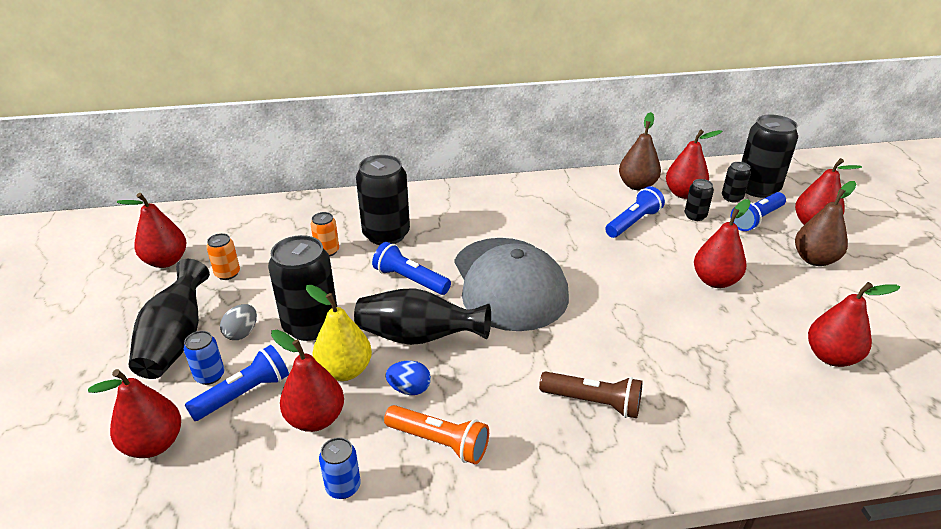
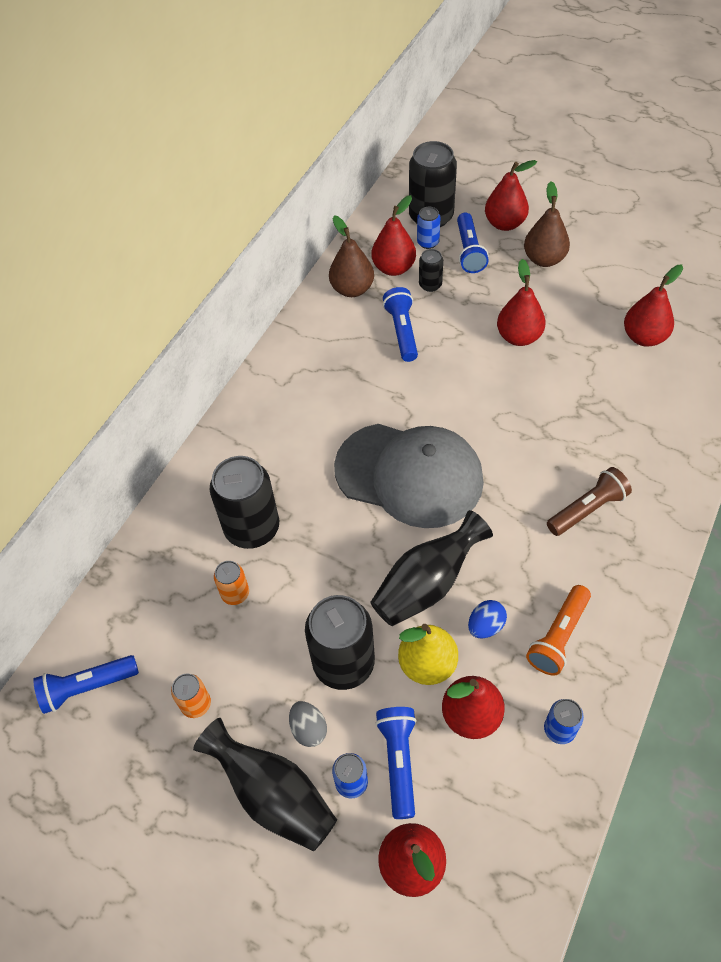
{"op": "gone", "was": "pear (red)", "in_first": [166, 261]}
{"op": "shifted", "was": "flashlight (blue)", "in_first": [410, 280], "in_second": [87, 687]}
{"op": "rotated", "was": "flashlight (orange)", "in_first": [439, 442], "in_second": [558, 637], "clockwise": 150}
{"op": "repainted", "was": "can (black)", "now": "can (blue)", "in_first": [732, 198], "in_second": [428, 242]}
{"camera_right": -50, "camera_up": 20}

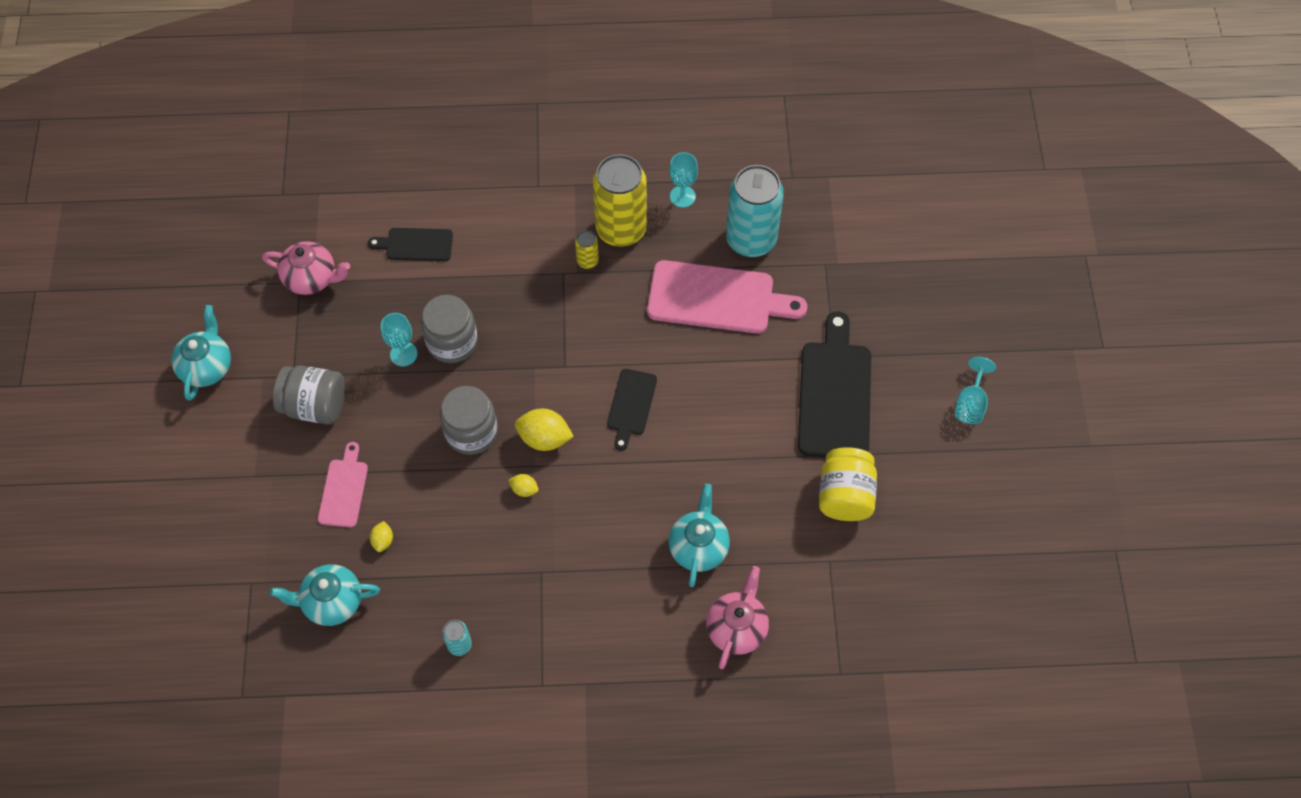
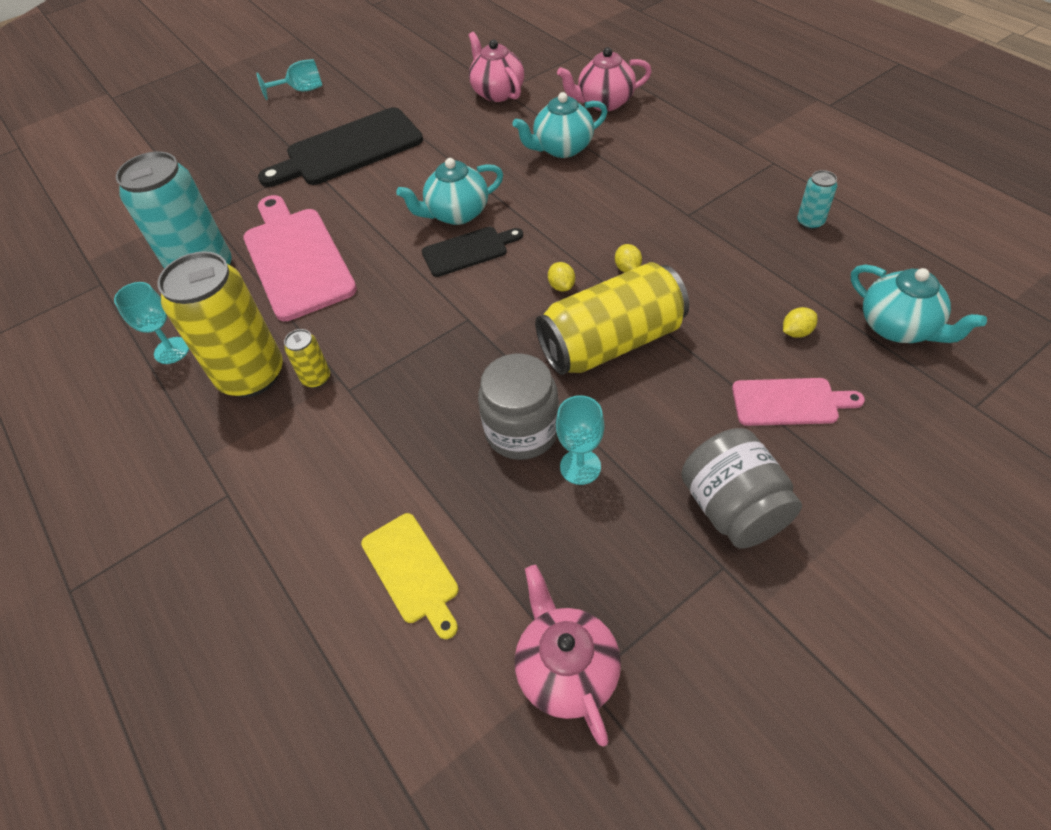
{"op": "shifted", "was": "teapot (turquoise)", "in_first": [207, 367], "in_second": [457, 213]}
{"op": "rotated", "was": "cutting board (pink)", "in_first": [343, 489], "in_second": [789, 402], "clockwise": -150}
{"op": "repainted", "was": "cutting board (black)", "now": "cutting board (yellow)", "in_first": [415, 245], "in_second": [412, 571]}
{"op": "swapped", "was": "jar (grey)", "now": "can (yellow)", "in_first": [471, 432], "in_second": [611, 342]}
{"op": "scaled", "was": "lemon (yellow)", "in_first": [544, 438], "in_second": [561, 286], "ratio": 0.53}
{"op": "gone", "was": "jar (yellow)", "in_first": [845, 495]}
{"op": "new", "now": "teapot (pink)", "in_second": [497, 92]}
{"camera_right": -120, "camera_up": -10}

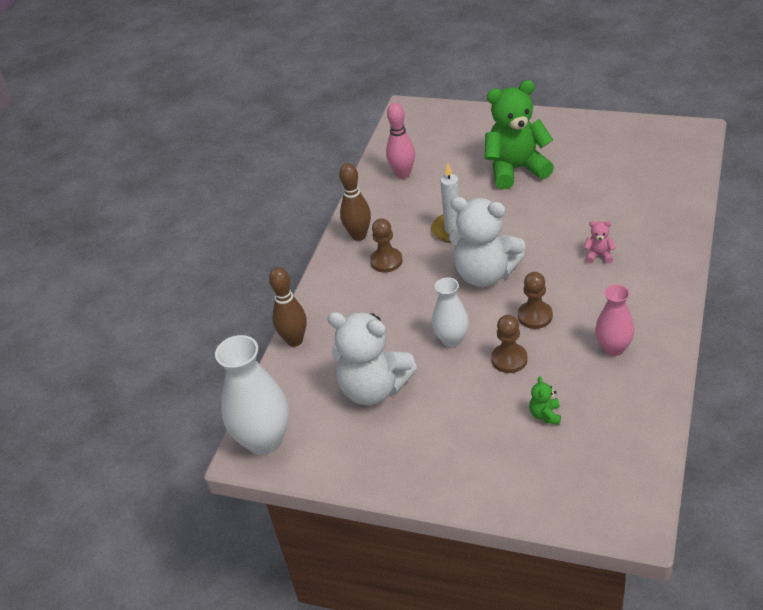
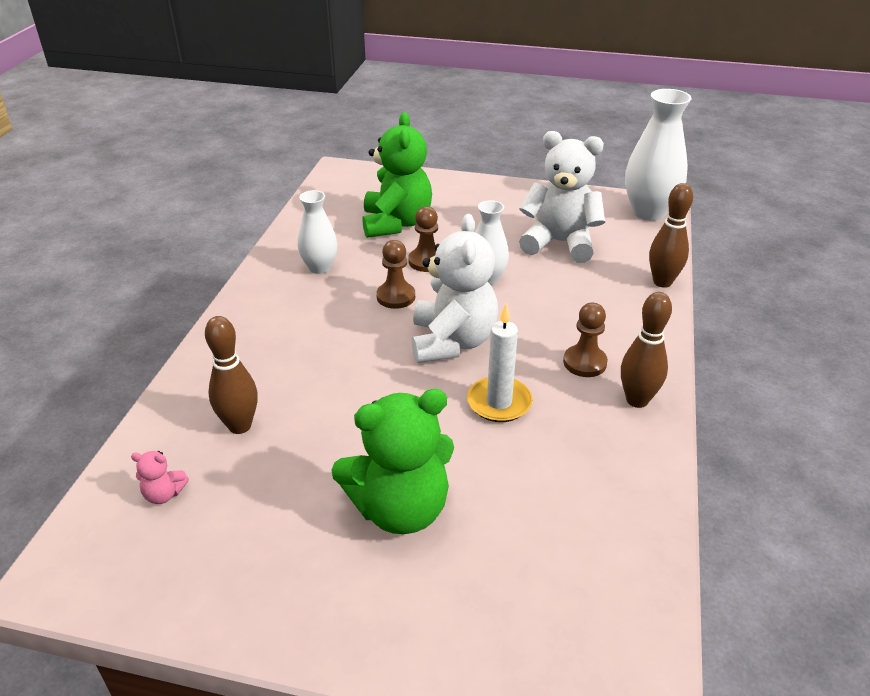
{"op": "gone", "was": "bowling pin (pink)", "in_first": [403, 174]}
{"op": "rotated", "was": "teddy bear (white)", "in_first": [485, 274], "in_second": [452, 342], "clockwise": 75}
{"op": "scaled", "was": "teddy bear (green)", "in_first": [545, 415], "in_second": [396, 223], "ratio": 2.48}
{"op": "shifted", "was": "teddy bear (pink)", "in_first": [599, 255], "in_second": [164, 494]}
{"op": "repainted", "was": "vase (pink)", "now": "vase (white)", "in_first": [613, 348], "in_second": [320, 267]}
{"op": "new", "now": "bowling pin (brown)", "in_second": [240, 426]}
{"camera_right": 170, "camera_up": -5}

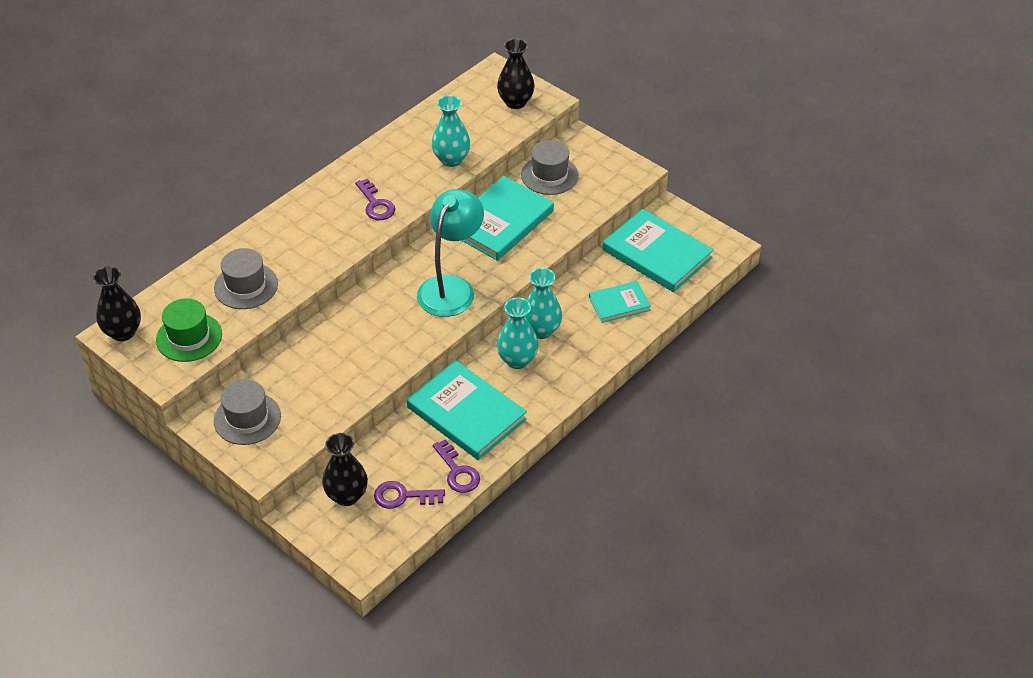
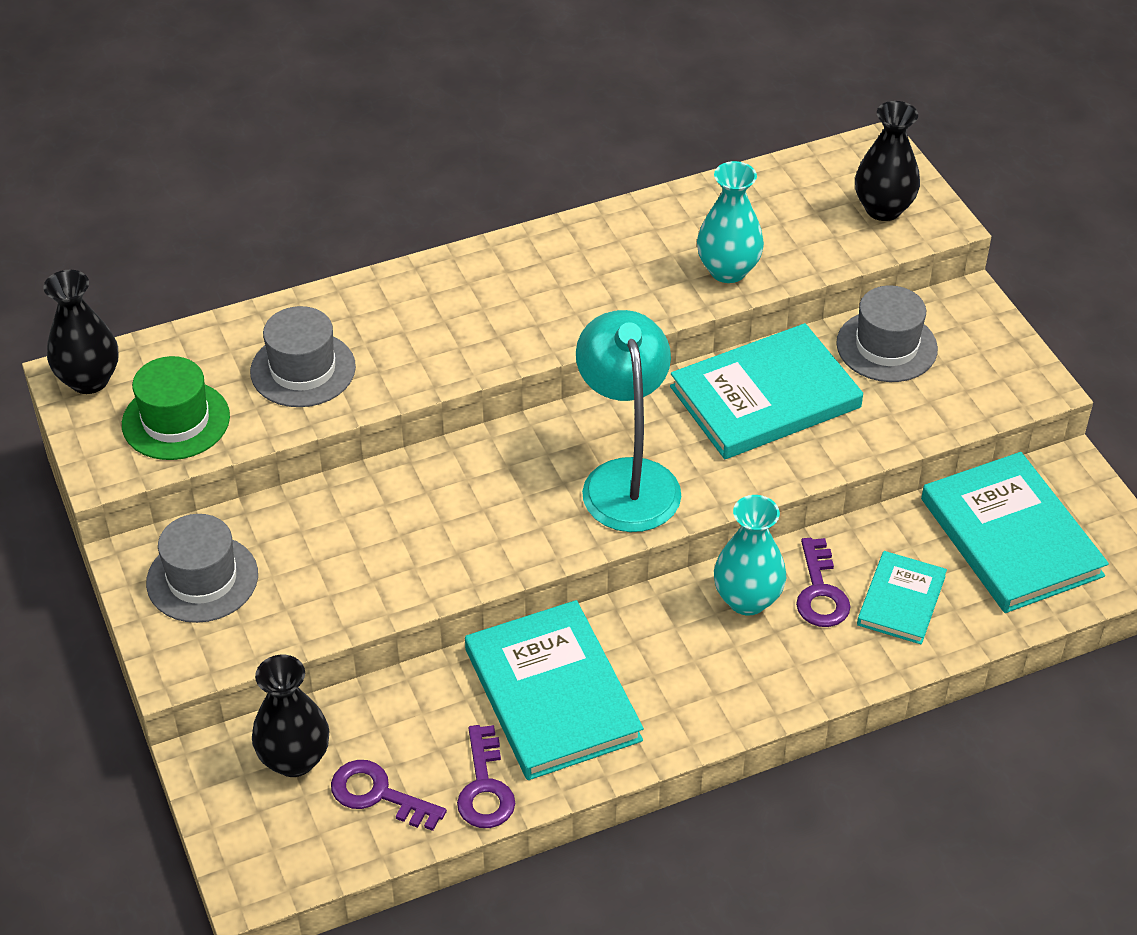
{"op": "shifted", "was": "key (purple)", "in_first": [376, 204], "in_second": [820, 592]}
{"op": "rotated", "was": "lamp (turquoise)", "in_first": [451, 287], "in_second": [627, 478], "clockwise": -60}
{"op": "gone", "was": "vase (turquoise)", "in_first": [517, 360]}
{"op": "rotated", "was": "book (turquoise)", "in_first": [619, 304], "in_second": [901, 600], "clockwise": -75}
{"camera_right": 25, "camera_up": 0}

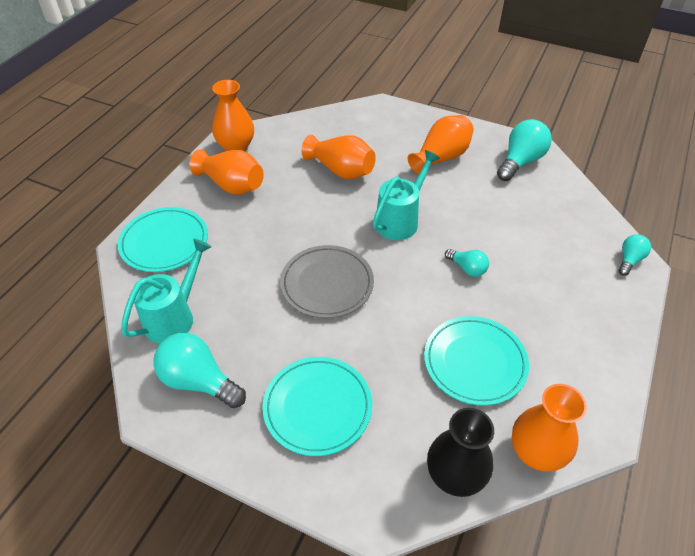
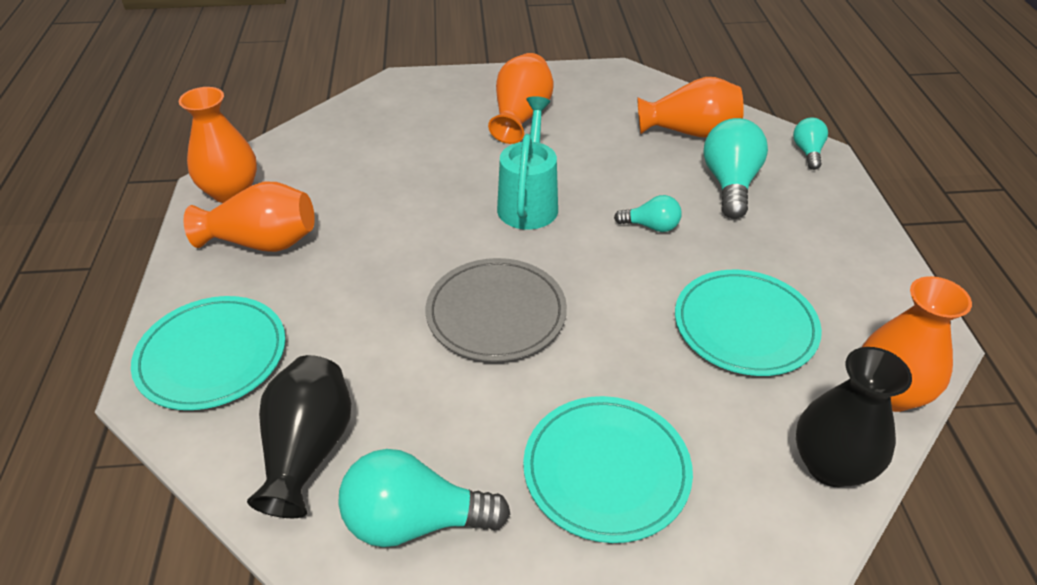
{"op": "swapped", "was": "watering can (turquoise)", "now": "vase (black)", "in_first": [175, 317], "in_second": [308, 450]}
{"op": "shifted", "was": "vase (orange)", "in_first": [341, 170], "in_second": [690, 132]}
{"op": "shifted", "was": "light bulb (turquoise)", "in_first": [520, 161], "in_second": [730, 184]}
{"camera_right": -30, "camera_up": -5}

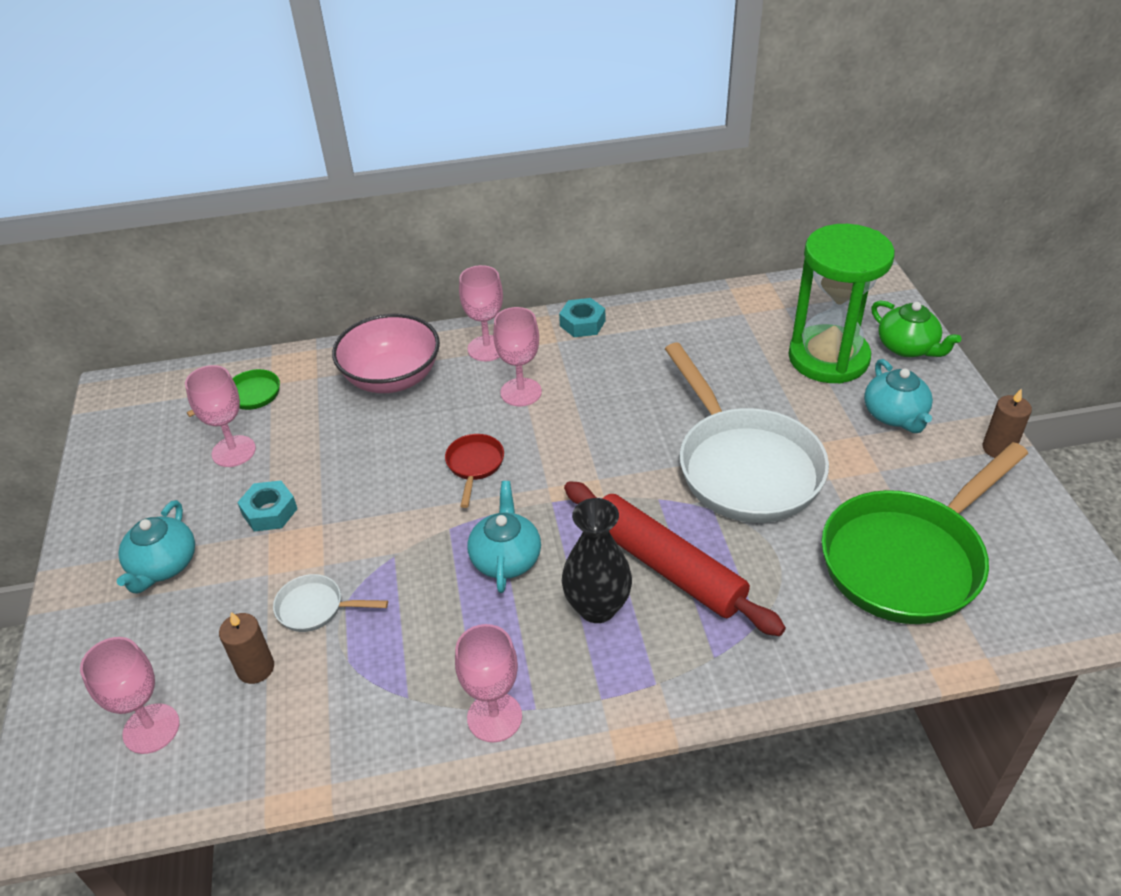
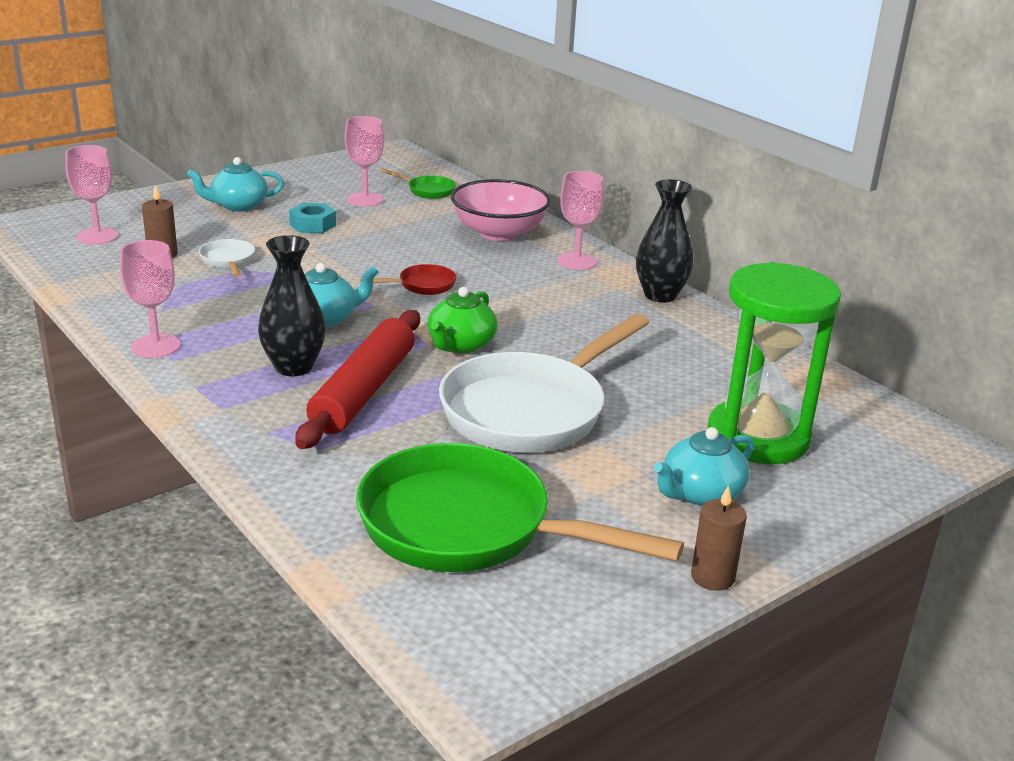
{"op": "gone", "was": "goblet (pink)", "in_first": [521, 392]}
{"op": "swapped", "was": "nut (turquoise)", "now": "vase (black)", "in_first": [582, 323], "in_second": [660, 295]}
{"op": "shifted", "was": "teapot (green)", "in_first": [907, 347], "in_second": [461, 345]}
{"camera_right": 60, "camera_up": -15}

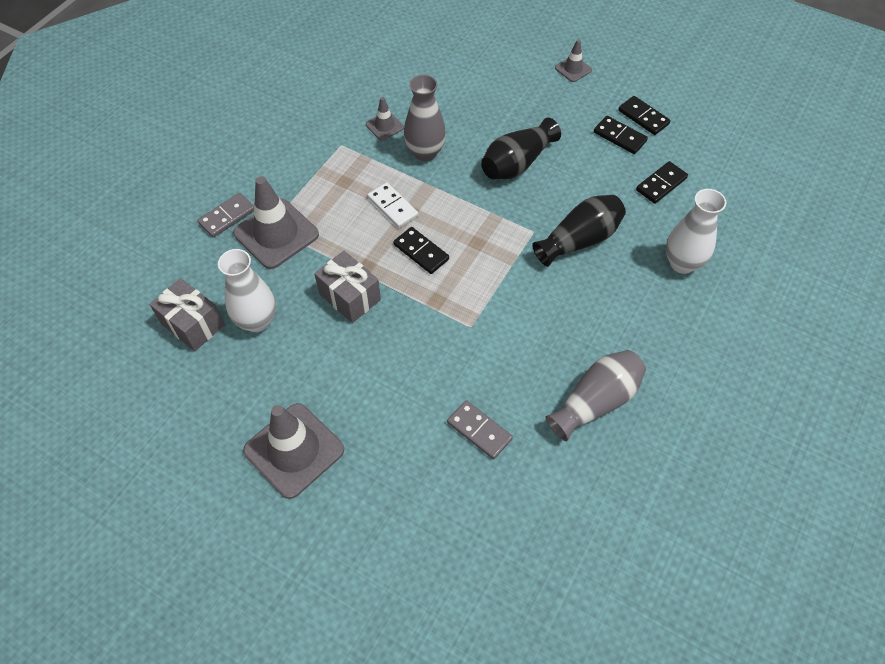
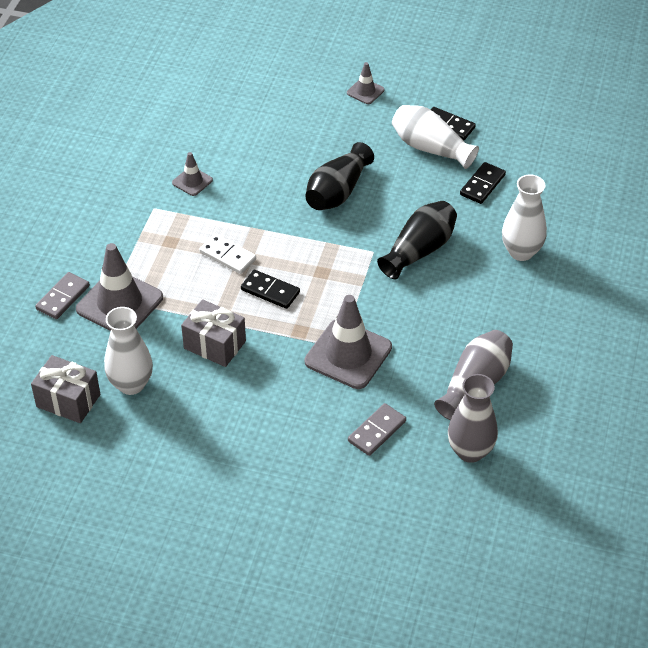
{"op": "shifted", "was": "traffic cone (grey)", "in_first": [294, 450], "in_second": [348, 354]}
{"op": "shifted", "was": "vase (grey)", "in_first": [425, 152], "in_second": [470, 451]}
{"op": "rotated", "was": "domino (grey)", "in_first": [479, 430], "in_second": [376, 431], "clockwise": -75}
{"op": "swapped", "was": "domino (black)", "now": "vase (white)", "in_first": [619, 137], "in_second": [430, 148]}
{"camera_right": -15, "camera_up": -10}

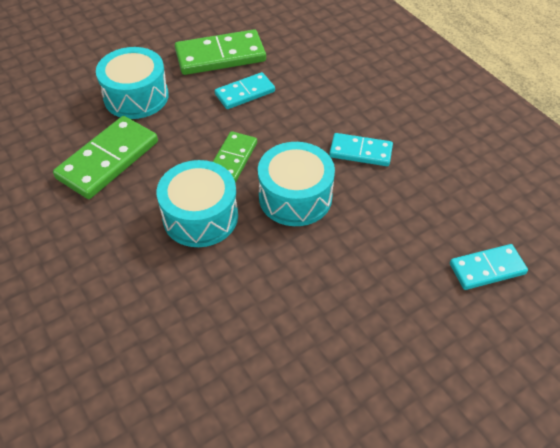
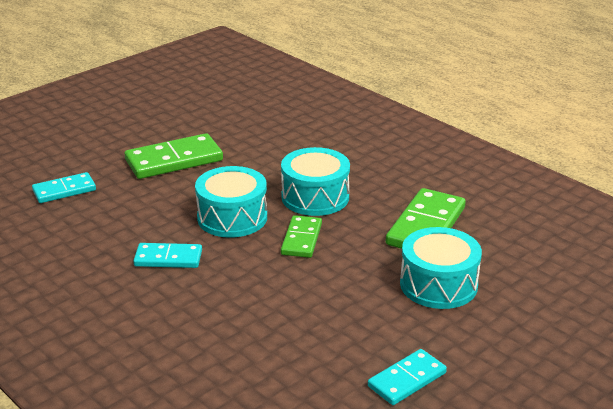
{"op": "shifted", "was": "domino (green)", "in_first": [220, 56], "in_second": [174, 160]}
{"op": "shifted", "was": "domino (turquoise)", "in_first": [245, 93], "in_second": [407, 379]}
{"camera_right": 170, "camera_up": -20}

